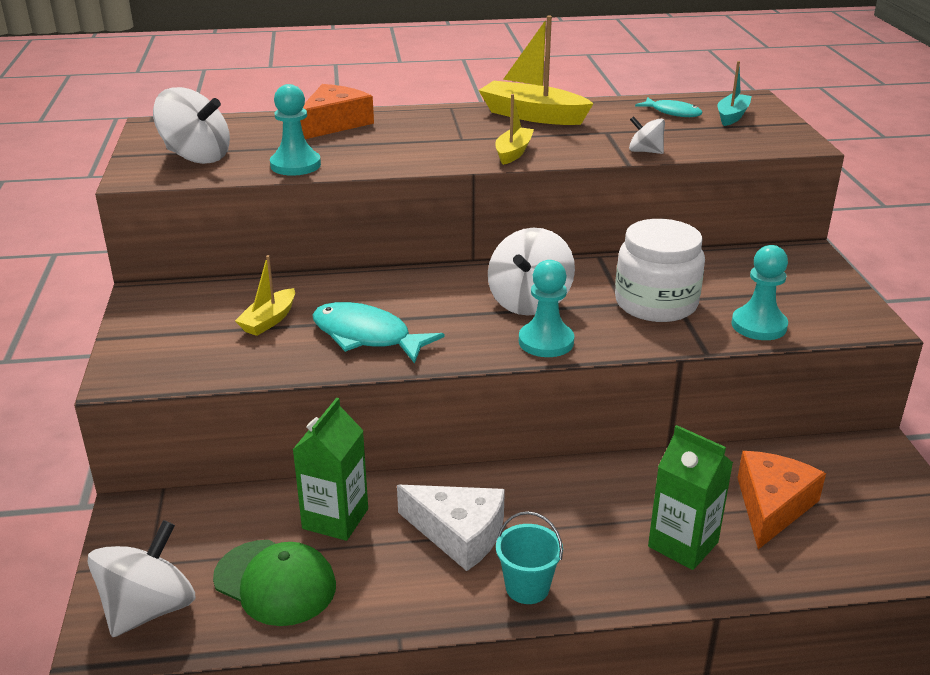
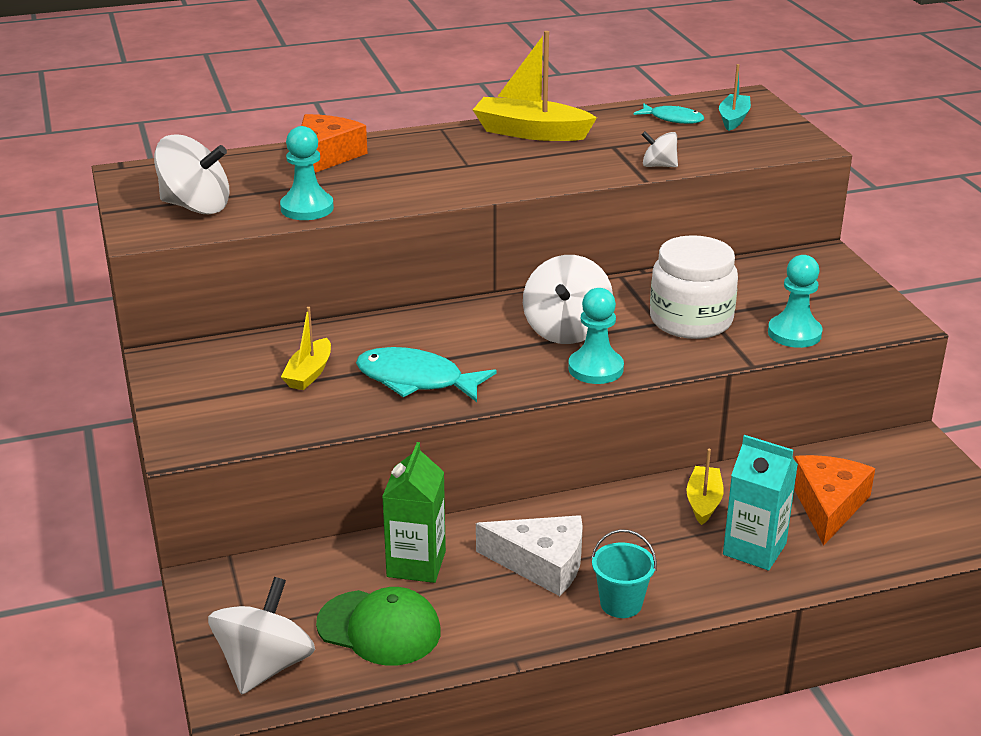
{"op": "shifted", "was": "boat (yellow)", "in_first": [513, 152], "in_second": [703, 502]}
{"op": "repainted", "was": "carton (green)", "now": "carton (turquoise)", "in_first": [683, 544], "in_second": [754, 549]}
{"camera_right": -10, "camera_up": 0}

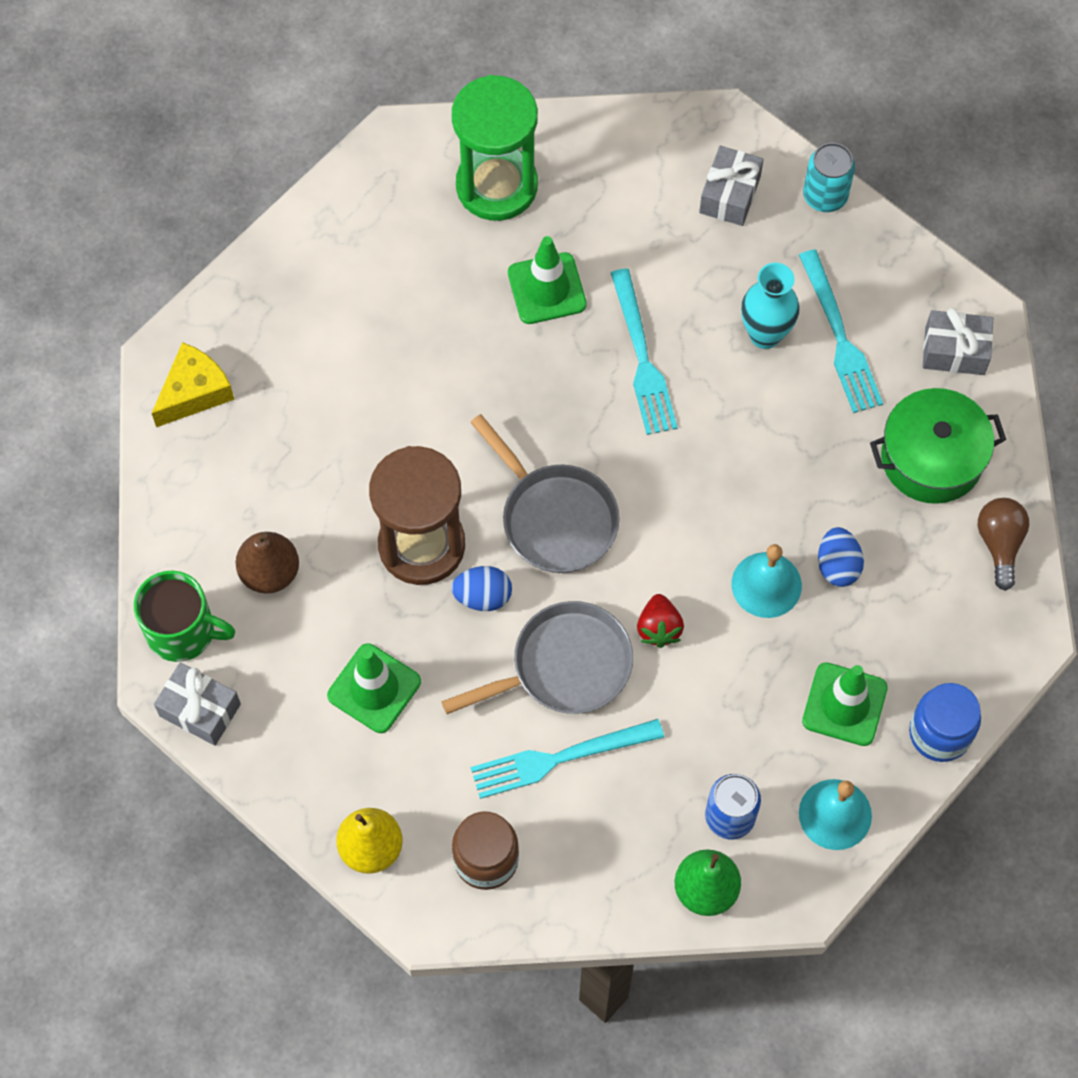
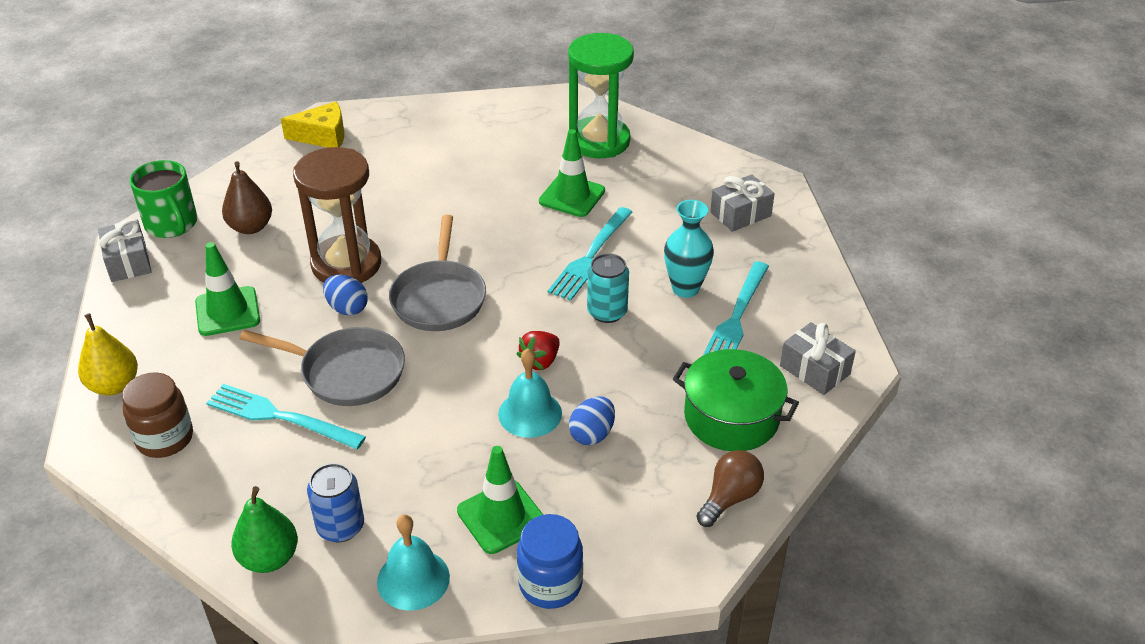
{"op": "shifted", "was": "strawberry (red)", "in_first": [659, 628], "in_second": [540, 361]}
{"op": "shifted", "was": "can (turquoise)", "in_first": [825, 196], "in_second": [607, 312]}
{"camera_right": 40, "camera_up": -25}

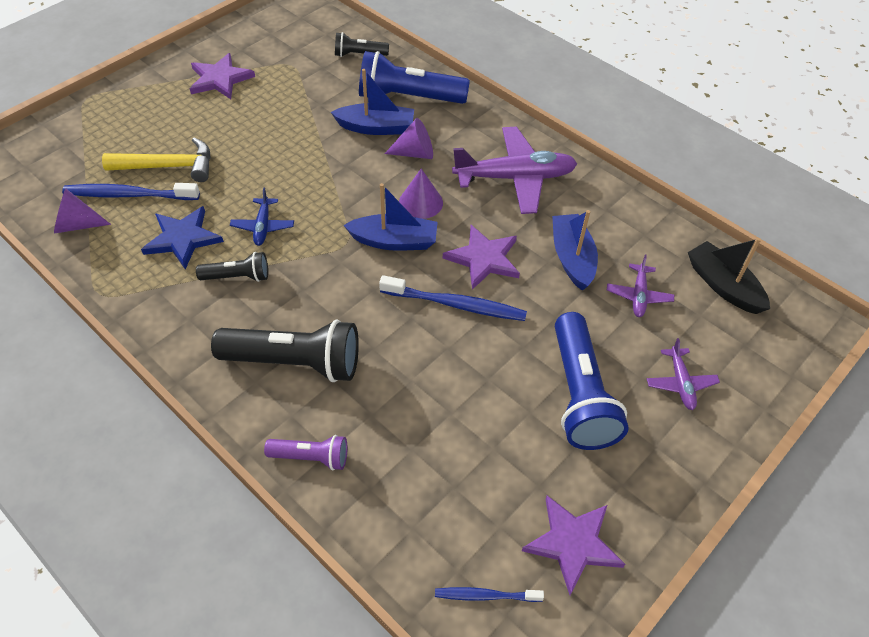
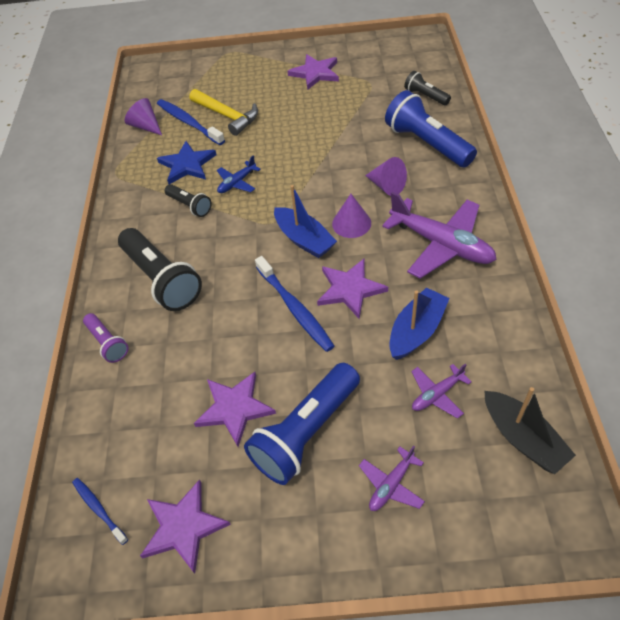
{"op": "gone", "was": "boat (blue)", "in_first": [376, 127]}
{"op": "rotated", "was": "boat (black)", "in_first": [723, 285], "in_second": [522, 438], "clockwise": 135}
{"op": "new", "now": "star (purple)", "in_second": [234, 408]}
{"camera_right": 50, "camera_up": 0}

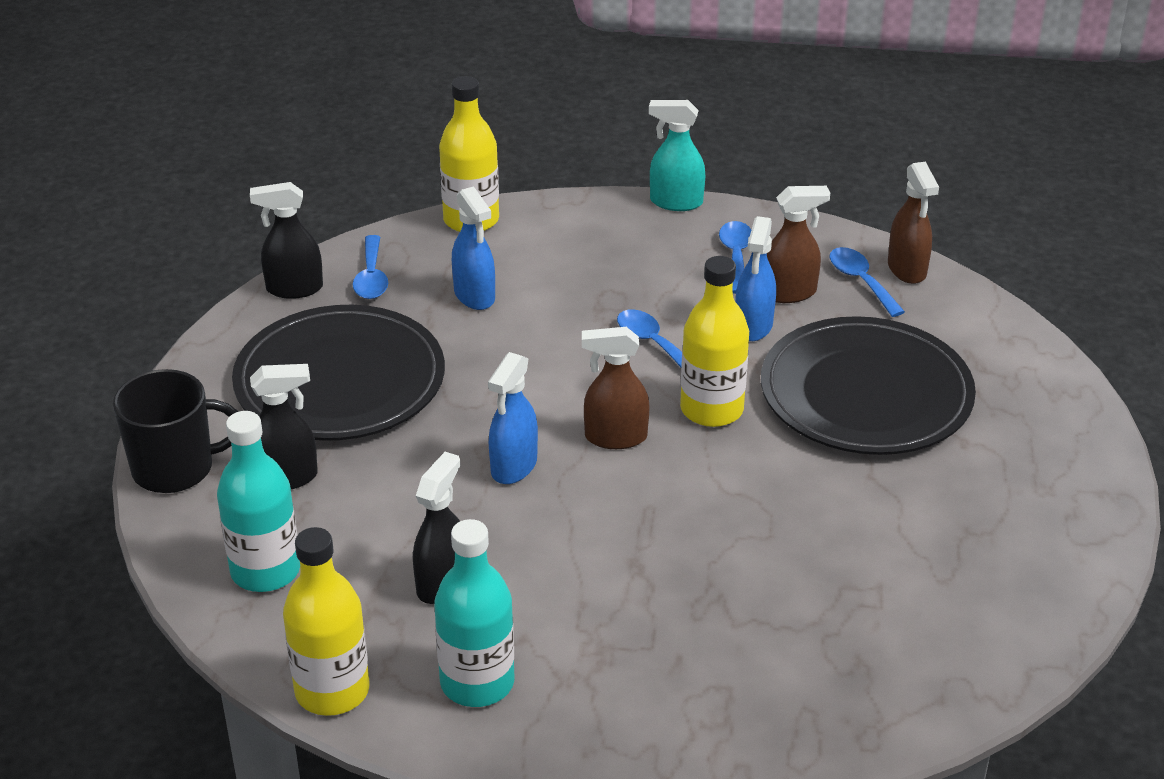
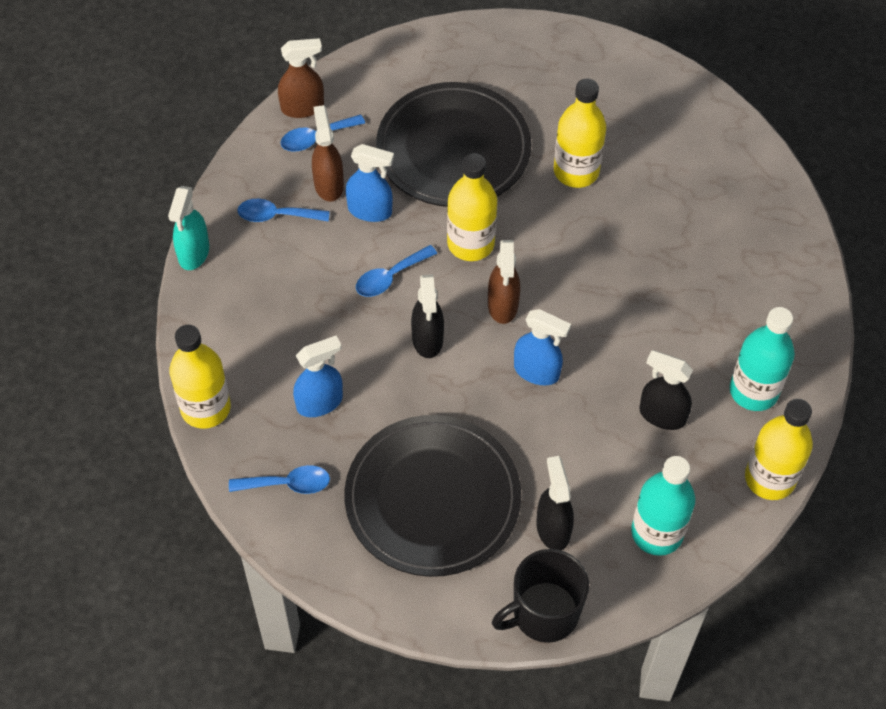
{"op": "rotated", "was": "mug (black)", "in_first": [175, 468], "in_second": [544, 613], "clockwise": -105}
{"op": "shifted", "was": "spray bottle (black)", "in_first": [294, 288], "in_second": [427, 339]}
{"op": "new", "now": "bottle (yellow)", "in_second": [576, 171]}
{"camera_right": -90, "camera_up": 20}

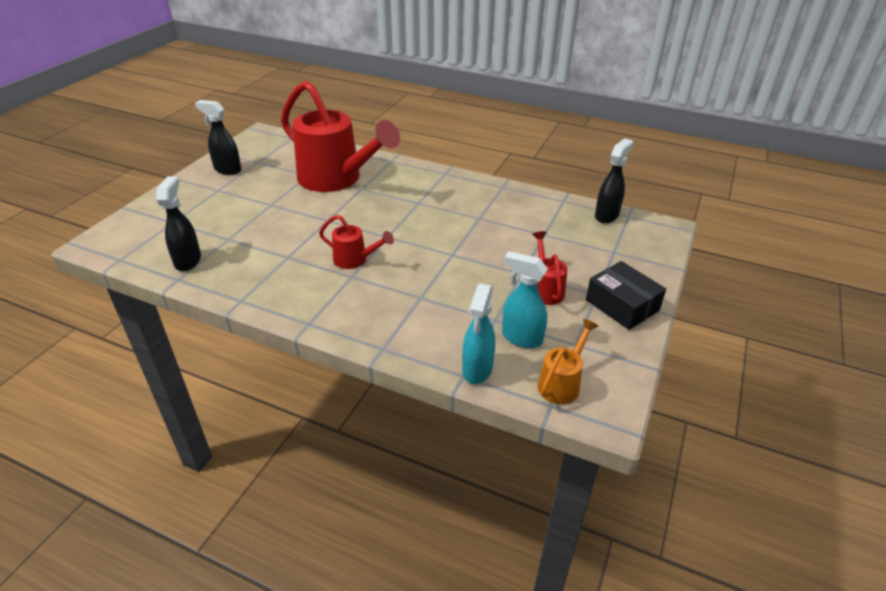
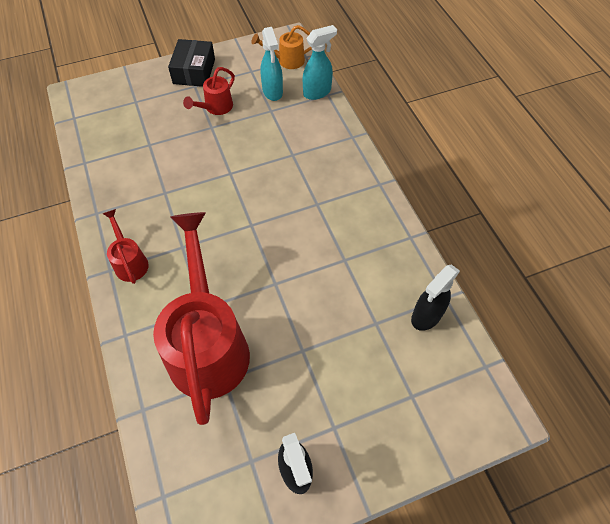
{"op": "shifted", "was": "watering can (red)", "in_first": [354, 260], "in_second": [130, 262]}
{"op": "gone", "was": "spray bottle (black)", "in_first": [607, 215]}
{"camera_right": -135, "camera_up": 20}

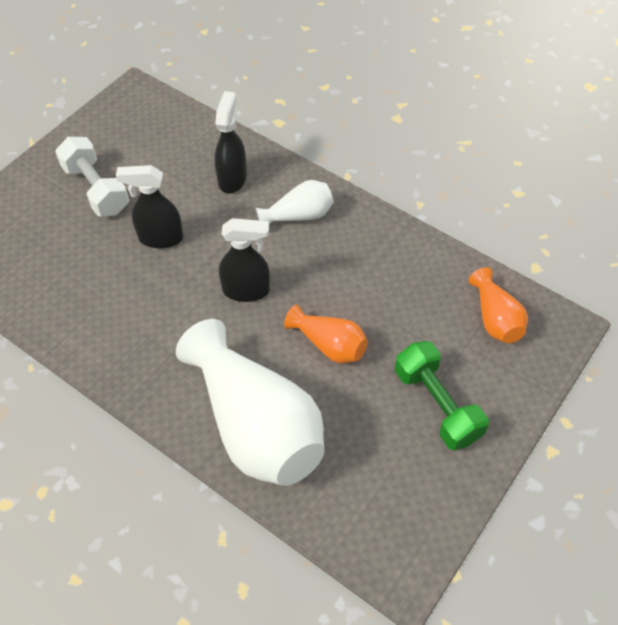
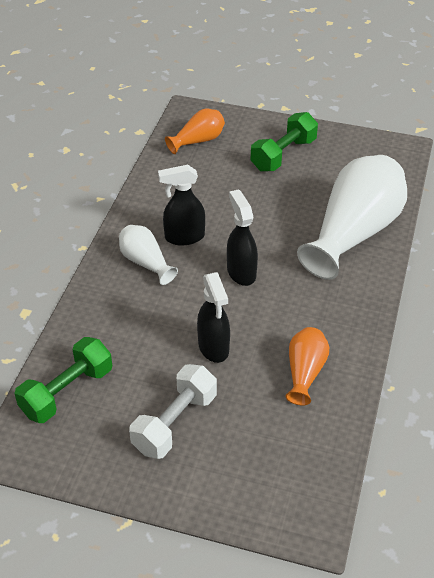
{"op": "shifted", "was": "spray bottle (black)", "in_first": [232, 178], "in_second": [184, 237]}
{"op": "shifted", "was": "vase (orange)", "in_first": [329, 345], "in_second": [305, 372]}
{"op": "new", "now": "dumbbell (green)", "in_second": [67, 392]}
{"camera_right": -110, "camera_up": -10}

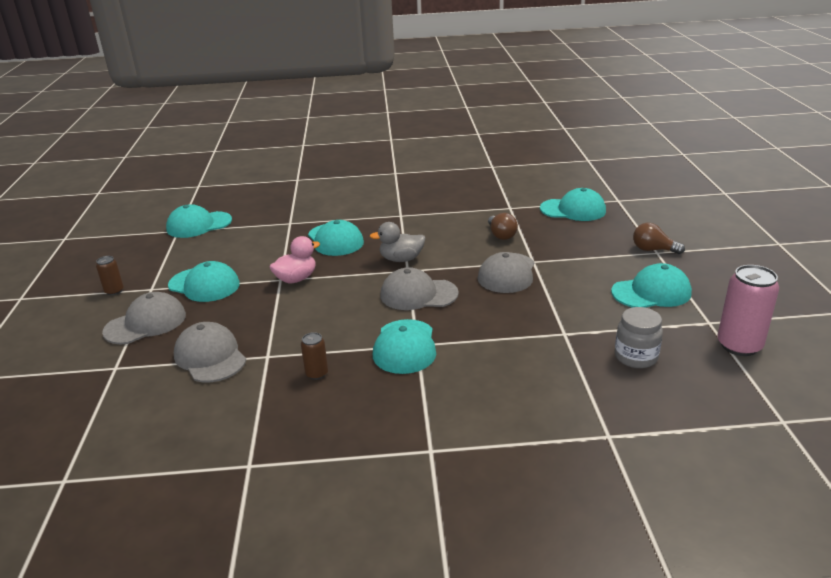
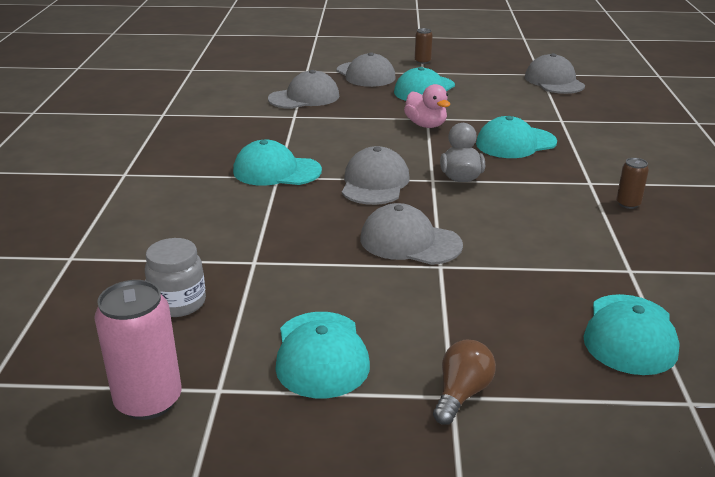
{"op": "repainted", "was": "cap (turquoise)", "now": "cap (grey)", "in_first": [199, 225], "in_second": [554, 81]}
{"op": "shifted", "was": "can (brown)", "in_first": [317, 374], "in_second": [628, 204]}
{"op": "gone", "was": "light bulb (brown)", "in_first": [501, 235]}
{"camera_right": 95, "camera_up": 0}

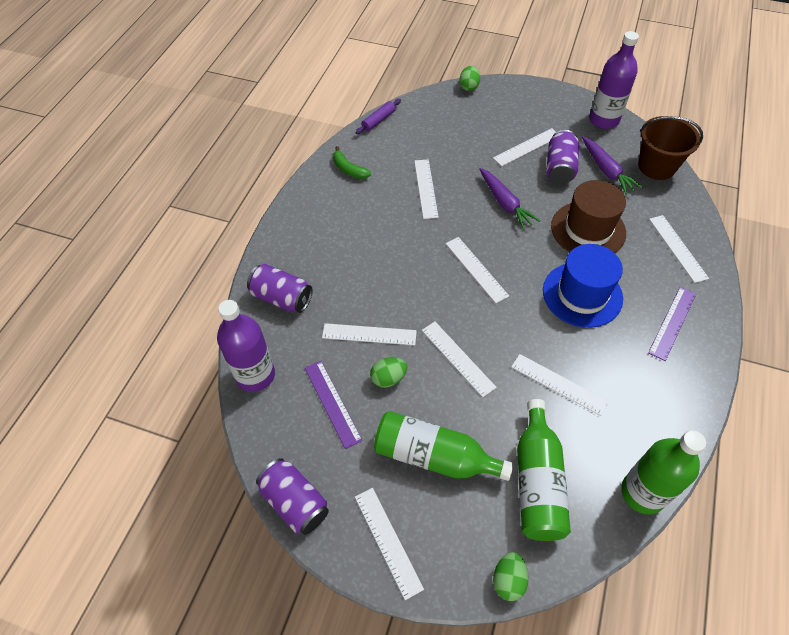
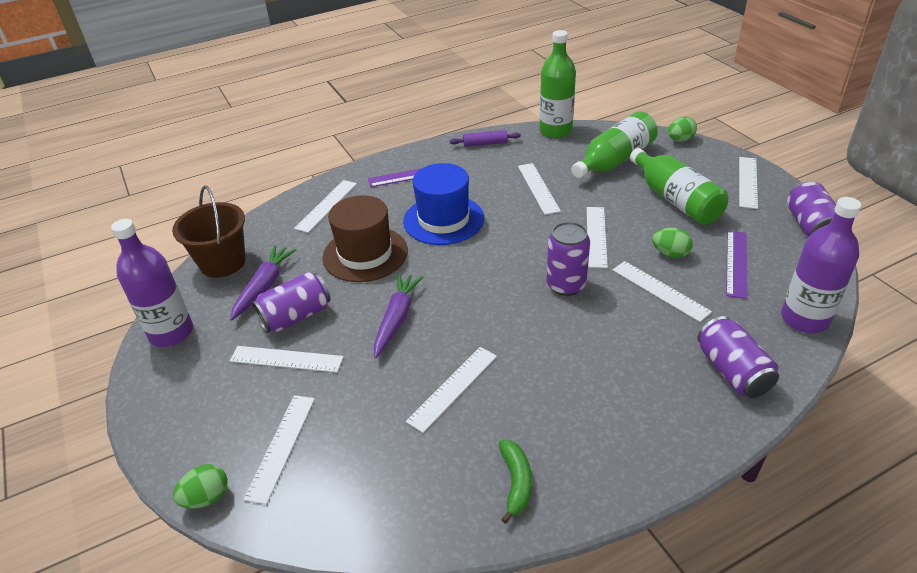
{"op": "shifted", "was": "rolling pin (purple)", "in_first": [378, 120], "in_second": [485, 143]}
{"op": "shifted", "was": "ruler (white)", "in_first": [476, 269], "in_second": [281, 446]}
{"op": "new", "now": "can (purple)", "in_second": [566, 285]}
{"camera_right": -135, "camera_up": -15}

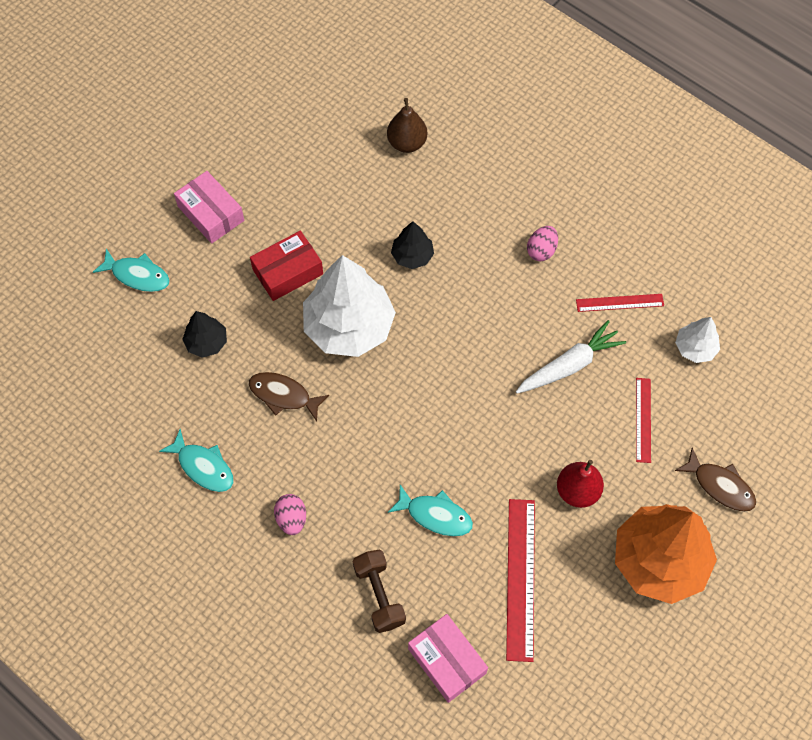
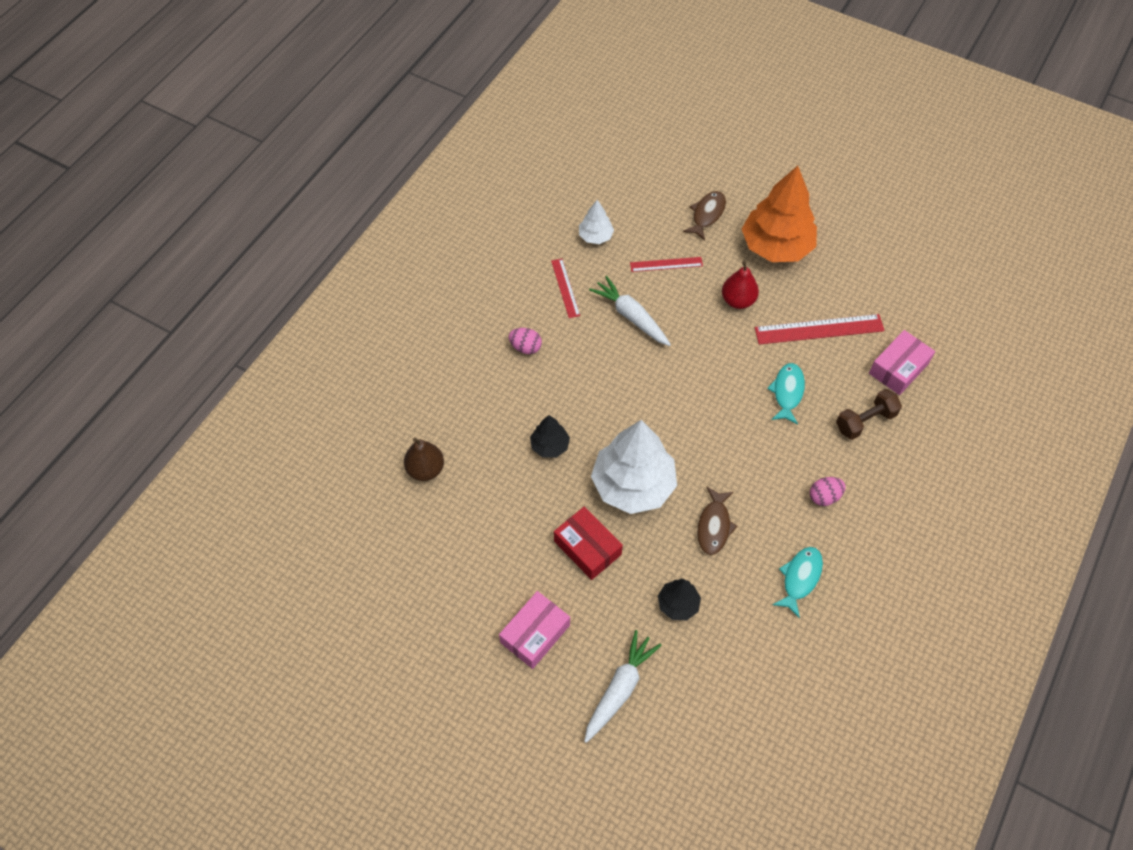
{"op": "swapped", "was": "fish (turquoise)", "now": "carrot (white)", "in_first": [137, 275], "in_second": [620, 689]}
{"camera_right": -100, "camera_up": -5}

